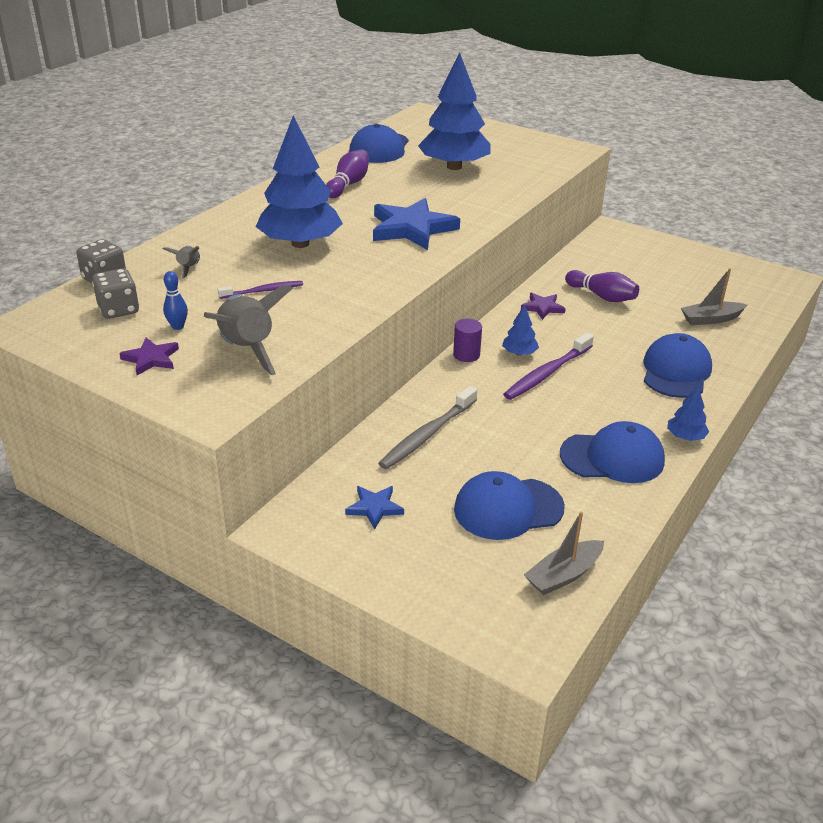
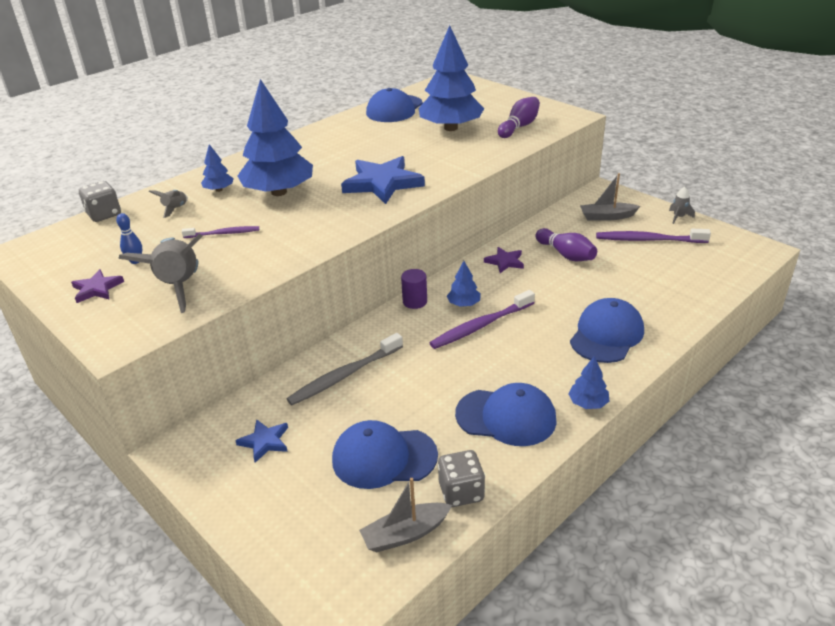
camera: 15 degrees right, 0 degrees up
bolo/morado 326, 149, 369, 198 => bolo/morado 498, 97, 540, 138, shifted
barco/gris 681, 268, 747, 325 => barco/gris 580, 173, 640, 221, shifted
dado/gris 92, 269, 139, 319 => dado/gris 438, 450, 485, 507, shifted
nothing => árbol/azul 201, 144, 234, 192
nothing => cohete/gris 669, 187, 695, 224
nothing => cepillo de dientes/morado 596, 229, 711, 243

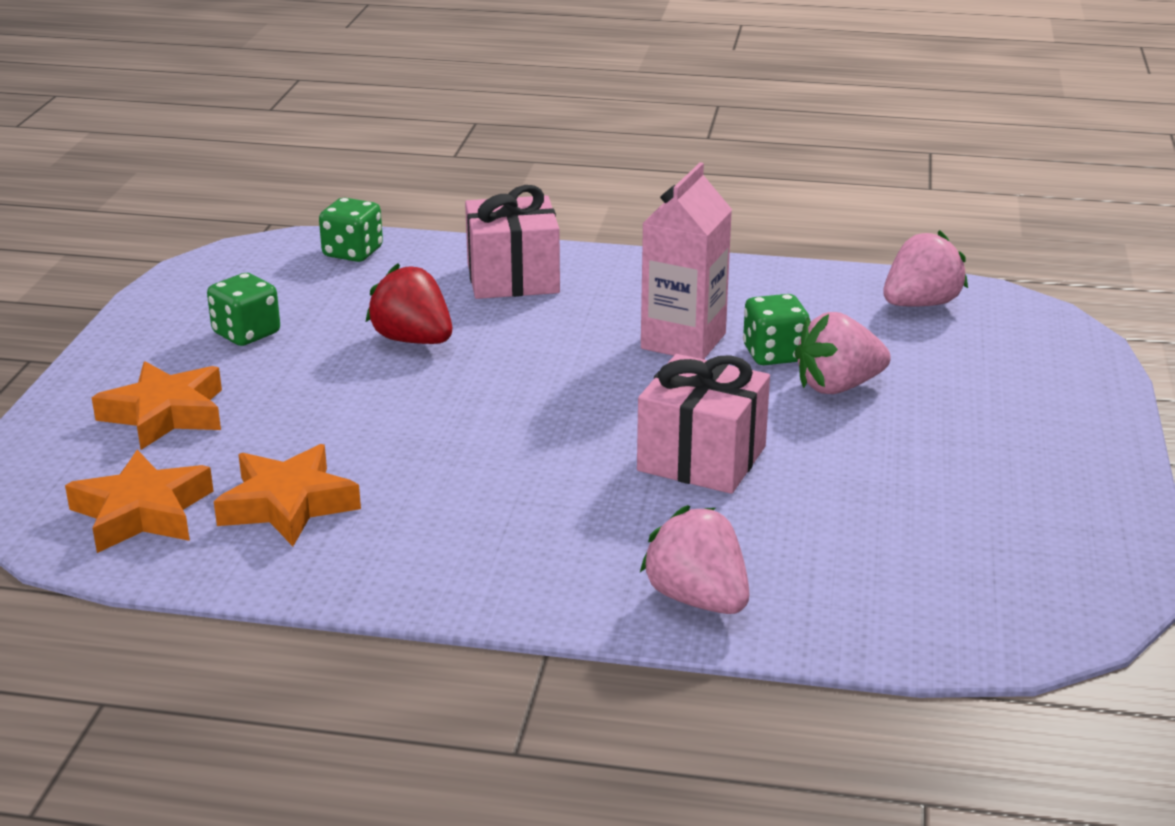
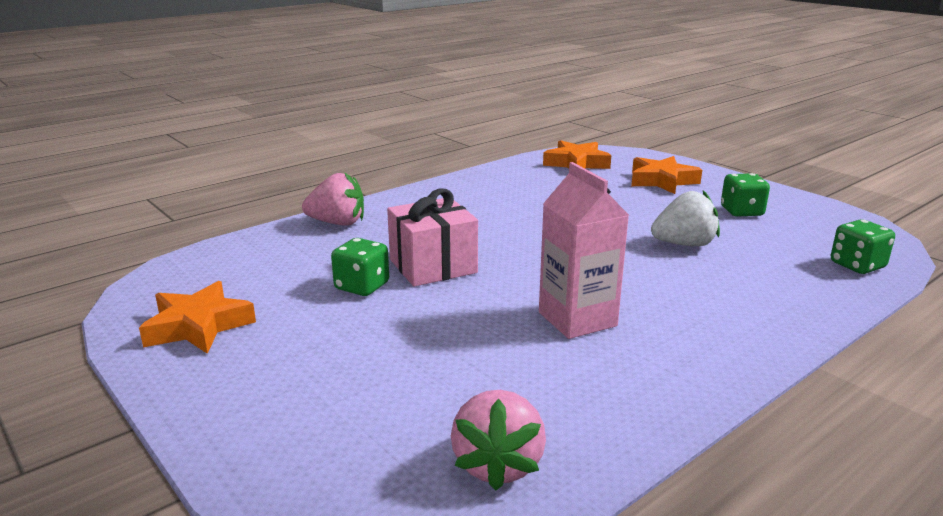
camera: 130 degrees right, 5 degrees down
regalo/rosa 465, 185, 560, 299 => nothing
fresa/rojo 366, 264, 452, 344 => fresa/blanco 651, 190, 720, 246
dado/verde 743, 294, 809, 365 => dado/verde 331, 238, 389, 296, shifted
fresa/rosa 794, 312, 891, 394 => nothing
estrella/naranja 214, 444, 361, 546 => estrella/naranja 139, 281, 256, 354, shifted

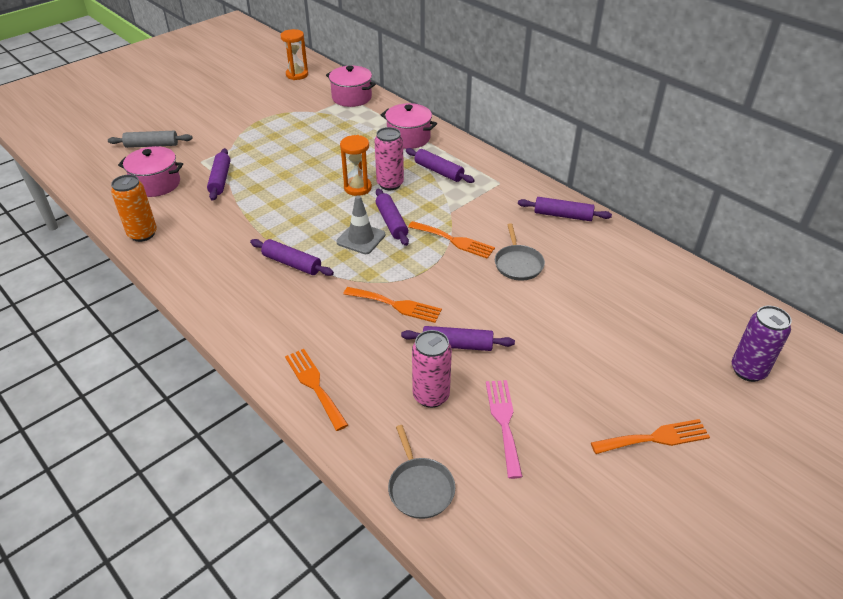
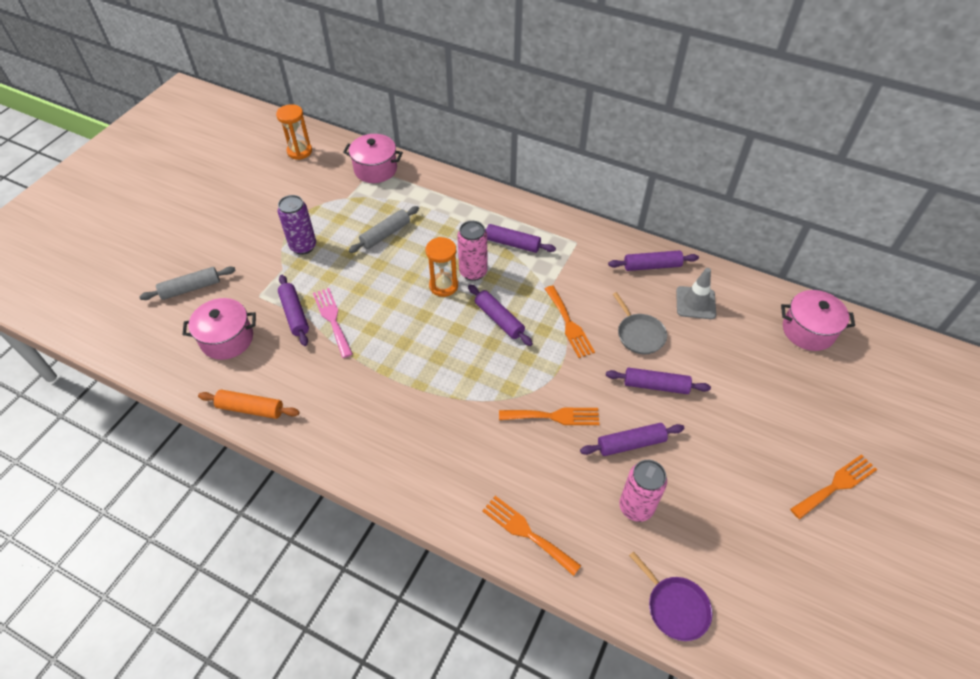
camera: 20 degrees left, 10 degrees up
olla/rosa 381, 103, 437, 149 => olla/rosa 781, 290, 855, 351, shifted
lata/naranja 111, 174, 157, 242 => rodillo/naranja 198, 390, 300, 419
cono de tráfico/gris 337, 195, 385, 254 => cono de tráfico/gris 676, 268, 716, 319, shifted
tenedor/naranja 408, 221, 495, 259 => tenedor/naranja 545, 286, 595, 358, 60 degrees clockwise
rodillo/morado 250, 239, 334, 276 => rodillo/morado 606, 367, 711, 394, shifted
lata/morado 732, 306, 792, 382 => lata/morado 278, 195, 316, 255, shifted
tenedor/rosa 486, 380, 523, 479 => tenedor/rosa 313, 288, 353, 358, shifted
sartén/gris 388, 425, 455, 519 => sartén/morado 629, 551, 712, 641
nothing => rodillo/gris 349, 206, 419, 253

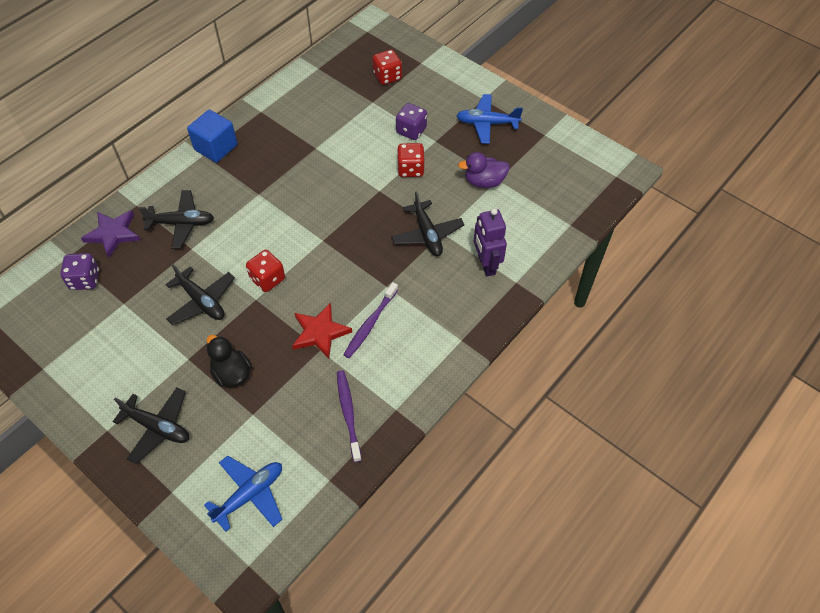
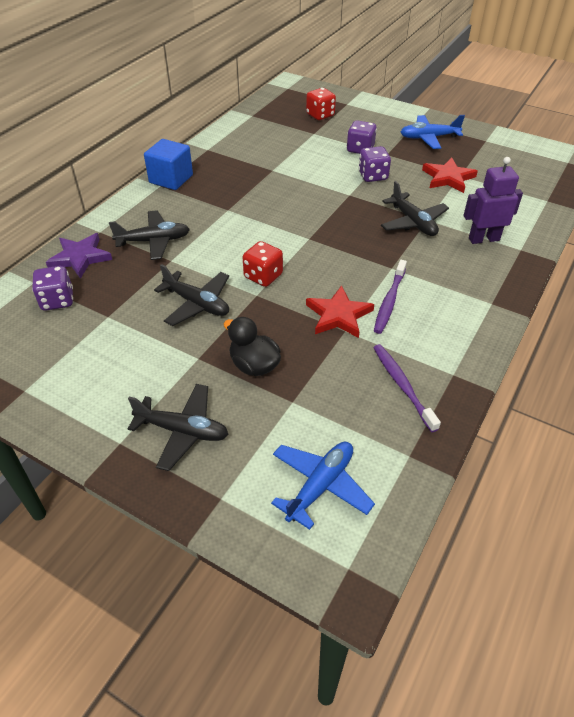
camera: 10 degrees left, 10 degrees down
dado/rojo 397, 143, 425, 177 => dado/morado 359, 146, 391, 182
pato/morado 458, 152, 510, 188 => estrella/rojo 422, 158, 478, 193
robot/morado 474, 208, 507, 276 => robot/morado 464, 157, 523, 244, 105 degrees clockwise

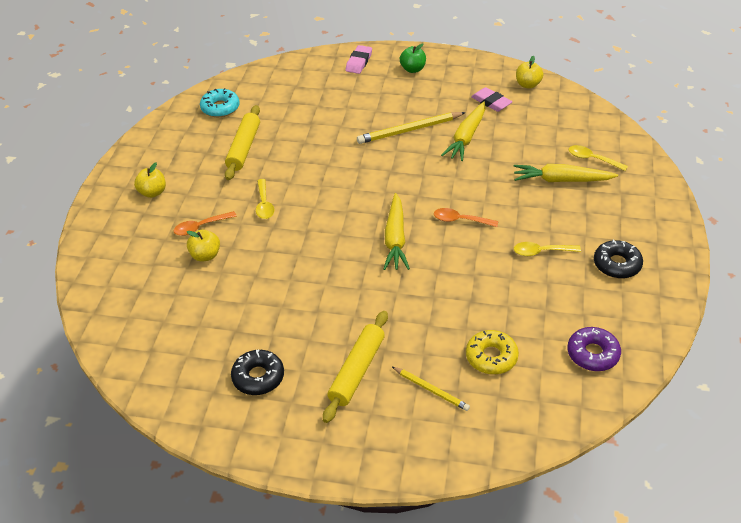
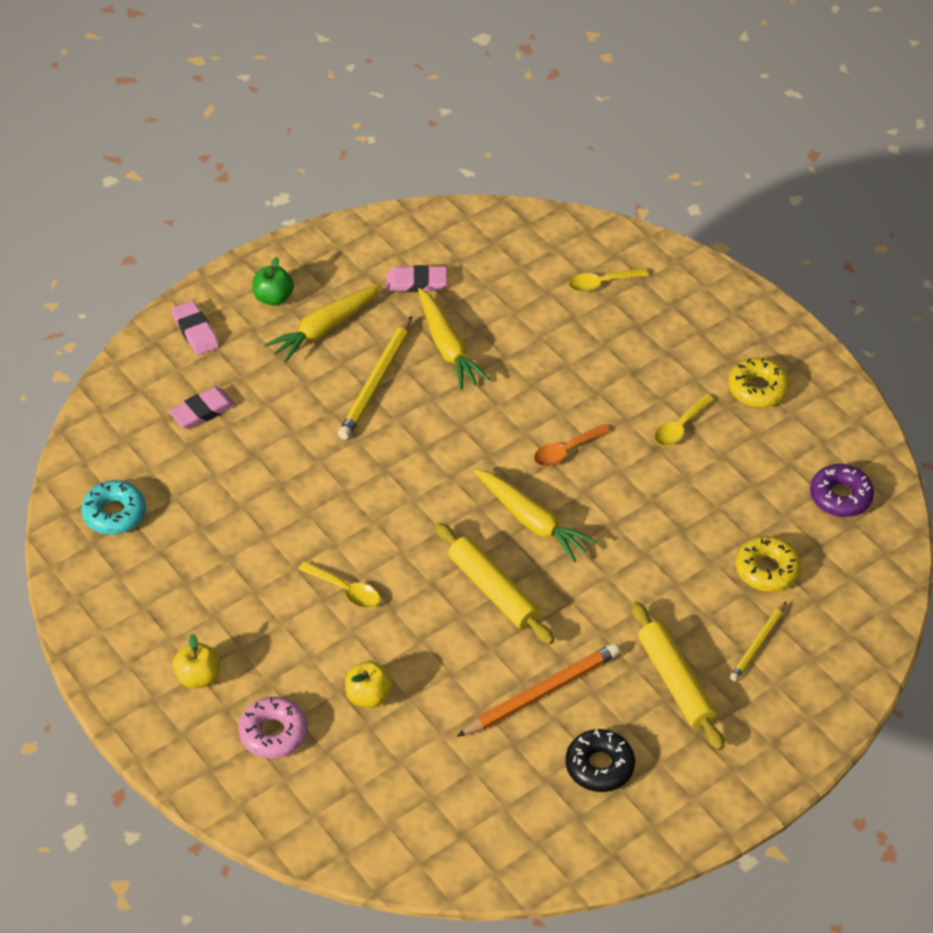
camera: 50 degrees left, 5 degrees up
manzana/amarillo 516, 56, 543, 89 => nothing
rodillo/amarillo 225, 105, 260, 180 => rodillo/amarillo 435, 523, 554, 644, shifted
zanahoria/amarillo 514, 164, 618, 182 => zanahoria/amarillo 264, 283, 381, 363, shifted
cuchara/naranja 173, 211, 237, 236 => nothing
rosquilla/negro 594, 240, 643, 279 => rosquilla/amarillo 728, 358, 790, 408
lápiz/amarillo 392, 367, 470, 411 => lápiz/amarillo 730, 602, 786, 682, 135 degrees clockwise
nothing => goma de borrar/rosa 169, 387, 236, 429
nothing => lápiz/naranja 457, 643, 620, 737
nothing => rosquilla/rosa 238, 697, 308, 759

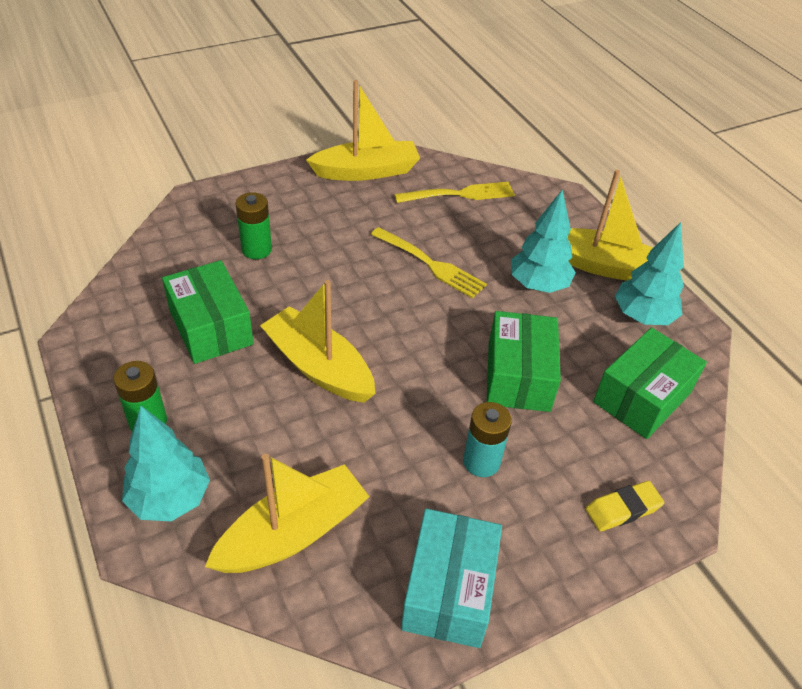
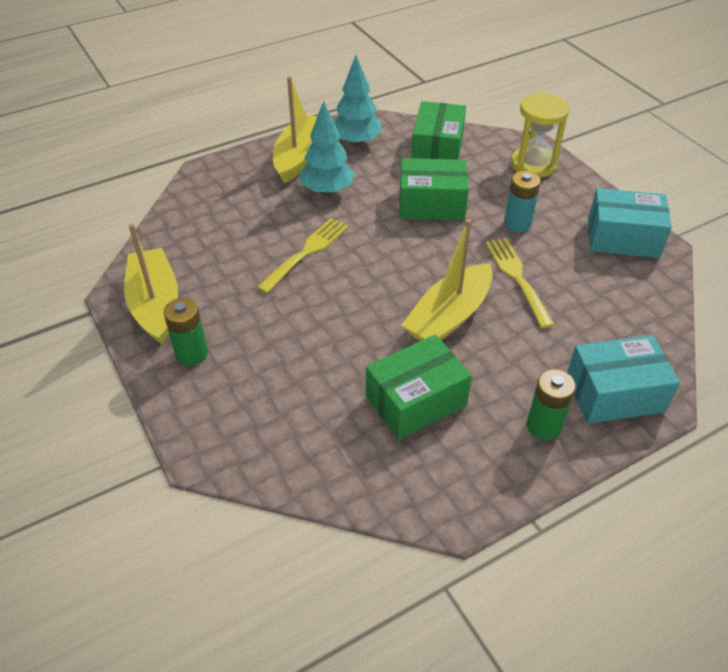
camera: 90 degrees left, 0 degrees up
tenedor/amarillo 394, 182, 515, 203 => tenedor/amarillo 485, 238, 555, 328, shifted
pila/verde 236, 192, 272, 259 => pila/verde 164, 298, 208, 366, shifted
caja/verde 593, 327, 707, 439 => caja/verde 411, 101, 466, 160, 60 degrees clockwise
árbol/turquesa 122, 406, 210, 521 => caja/turquesa 567, 335, 680, 424
barco/amarillo 205, 454, 369, 573 => nothing
goma de borrar/amarillo 586, 481, 664, 531 => reloj de arena/amarillo 511, 93, 570, 178

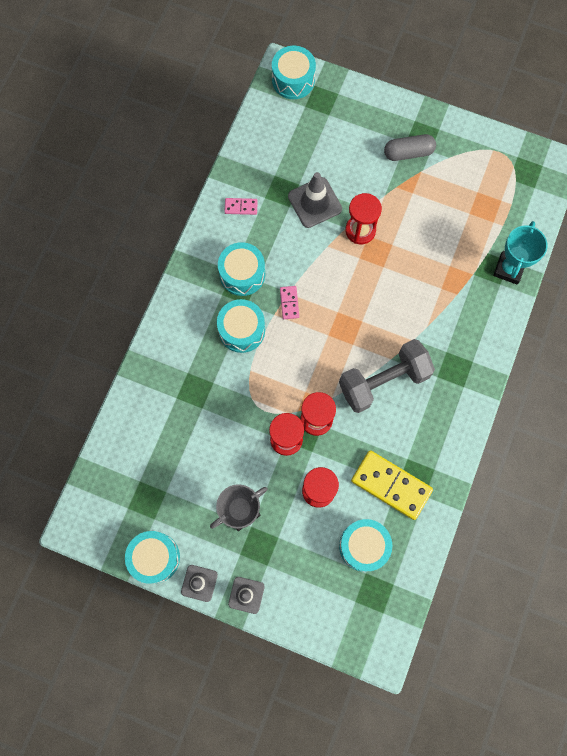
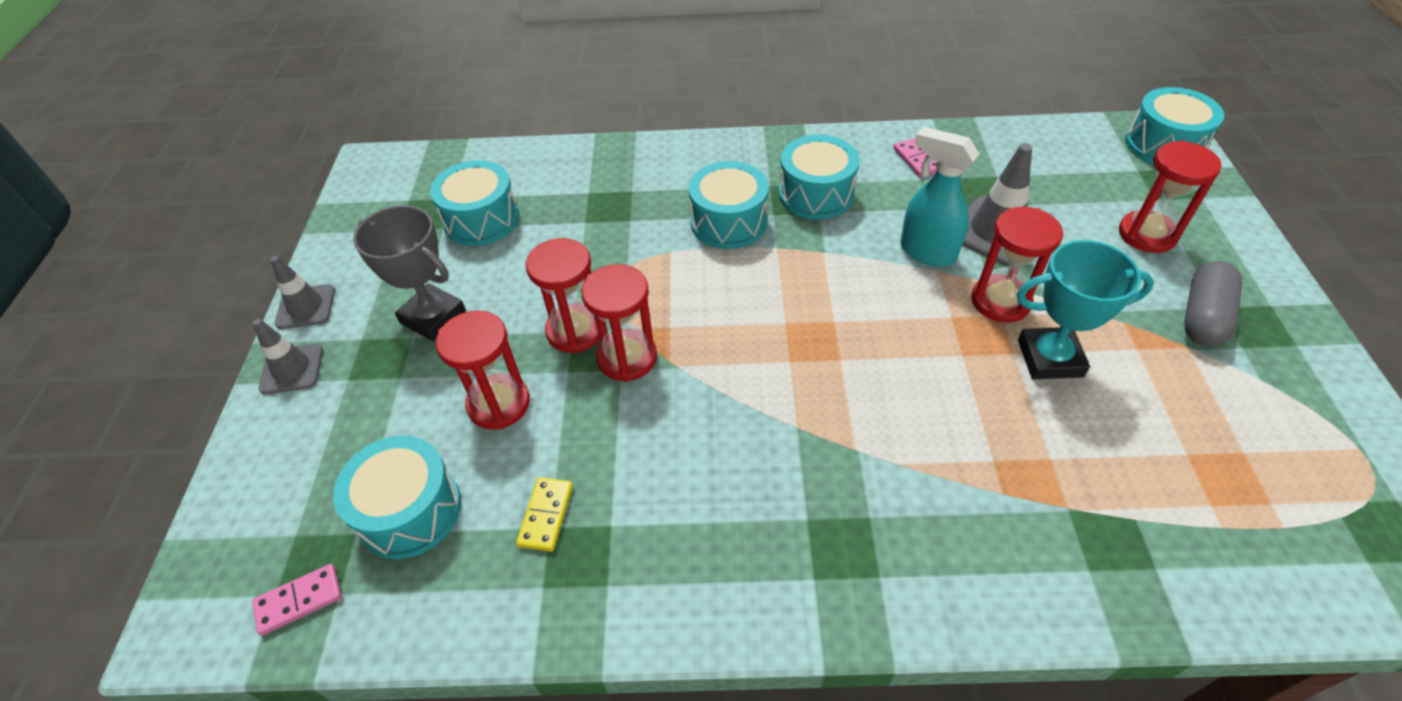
camera: 70 degrees right, 25 degrees down
cápsula/gris 384, 134, 436, 161 => cápsula/gris 1184, 261, 1242, 346, 60 degrees clockwise
trofeo/turquesa 493, 221, 548, 284 => trofeo/turquesa 1017, 240, 1154, 379, shifted
ficha de dominó/rosa 280, 286, 299, 319 => ficha de dominó/rosa 252, 564, 342, 636, shifted
mancuerna/gris 339, 339, 435, 413 => nothing
ficha de dominó/amarillo 351, 450, 433, 520 => ficha de dominó/amarillo 516, 477, 573, 552, x0.48
tambor/turquesa 125, 531, 180, 583 => tambor/turquesa 430, 160, 520, 246, shifted
nothing => pulverizador/turquesa 900, 127, 979, 267
nothing => reloj de arena/rojo 1119, 140, 1222, 253

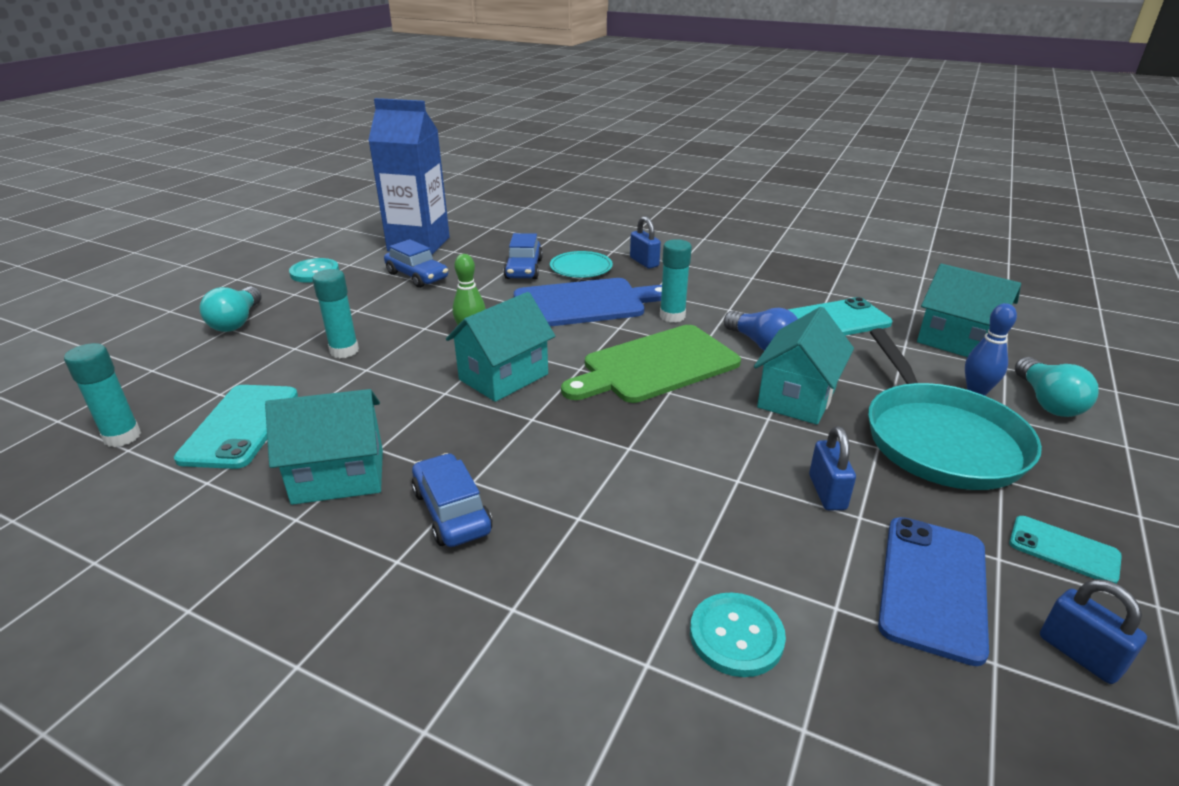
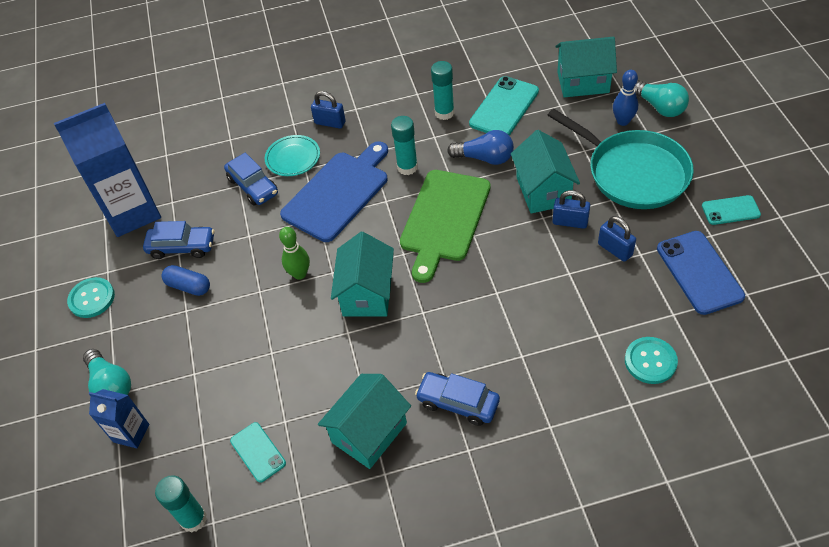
camera: 35 degrees left, 20 degrees up
barra de pegamento/turquesa 312, 269, 359, 358 => barra de pegamento/turquesa 431, 61, 454, 120, shifted
móvil/turquesa 174, 385, 298, 469 => móvil/turquesa 230, 422, 286, 483, x0.59
candado/azul 1040, 579, 1147, 684 => candado/azul 553, 190, 590, 229, shifted
nothing => cápsula/azul 162, 265, 210, 296
nothing => cartón de leche/azul 88, 389, 149, 448

